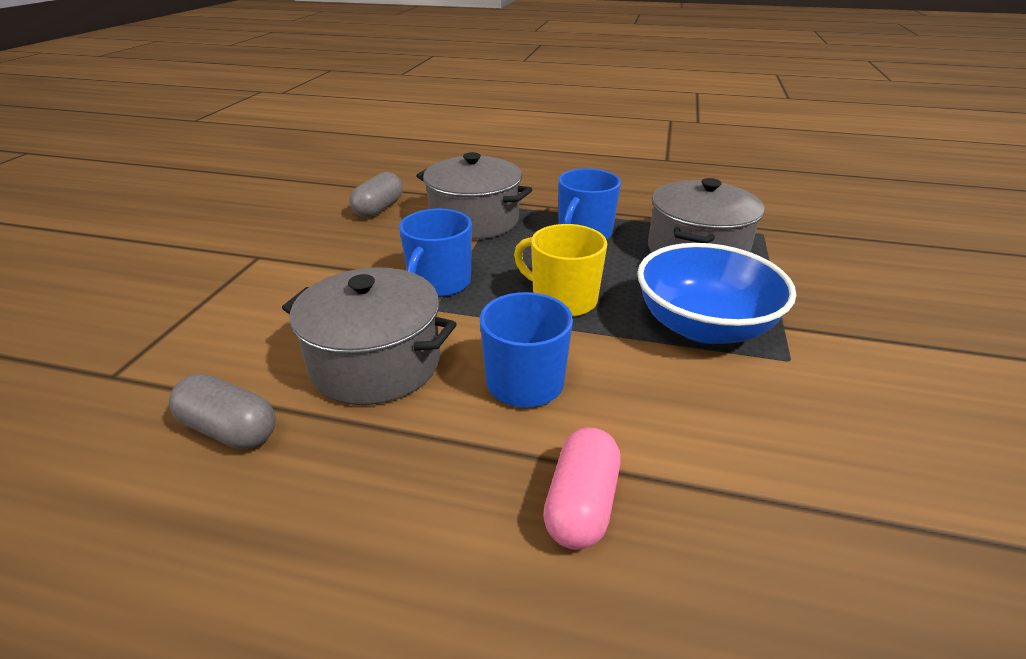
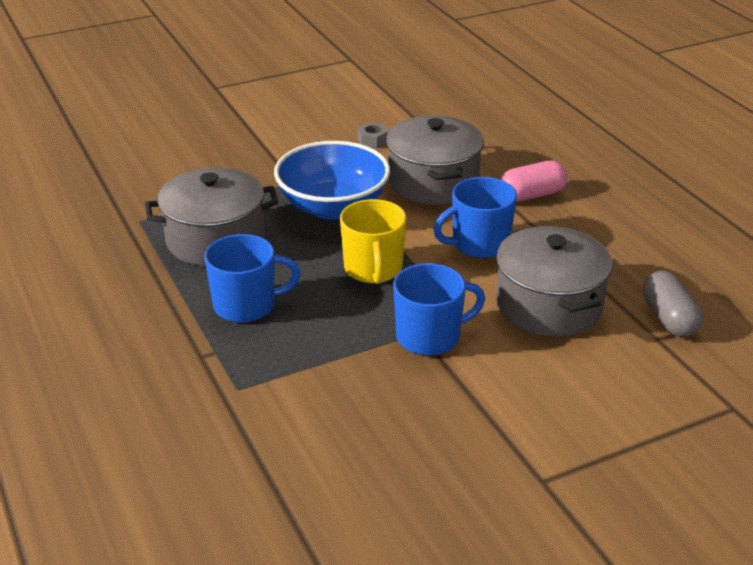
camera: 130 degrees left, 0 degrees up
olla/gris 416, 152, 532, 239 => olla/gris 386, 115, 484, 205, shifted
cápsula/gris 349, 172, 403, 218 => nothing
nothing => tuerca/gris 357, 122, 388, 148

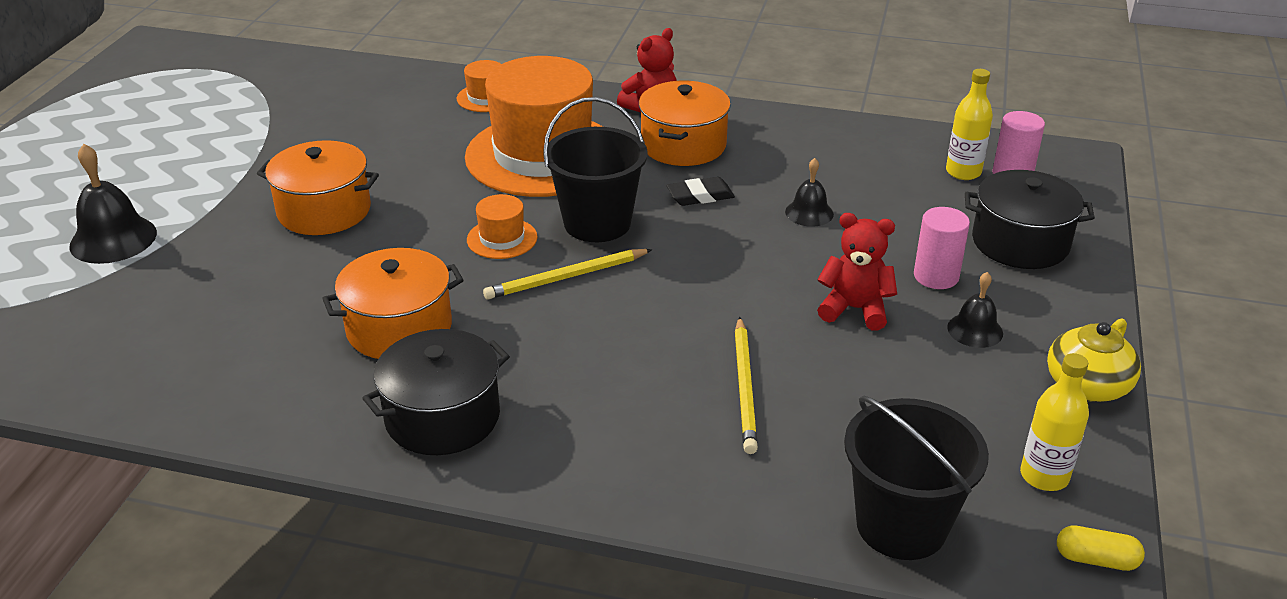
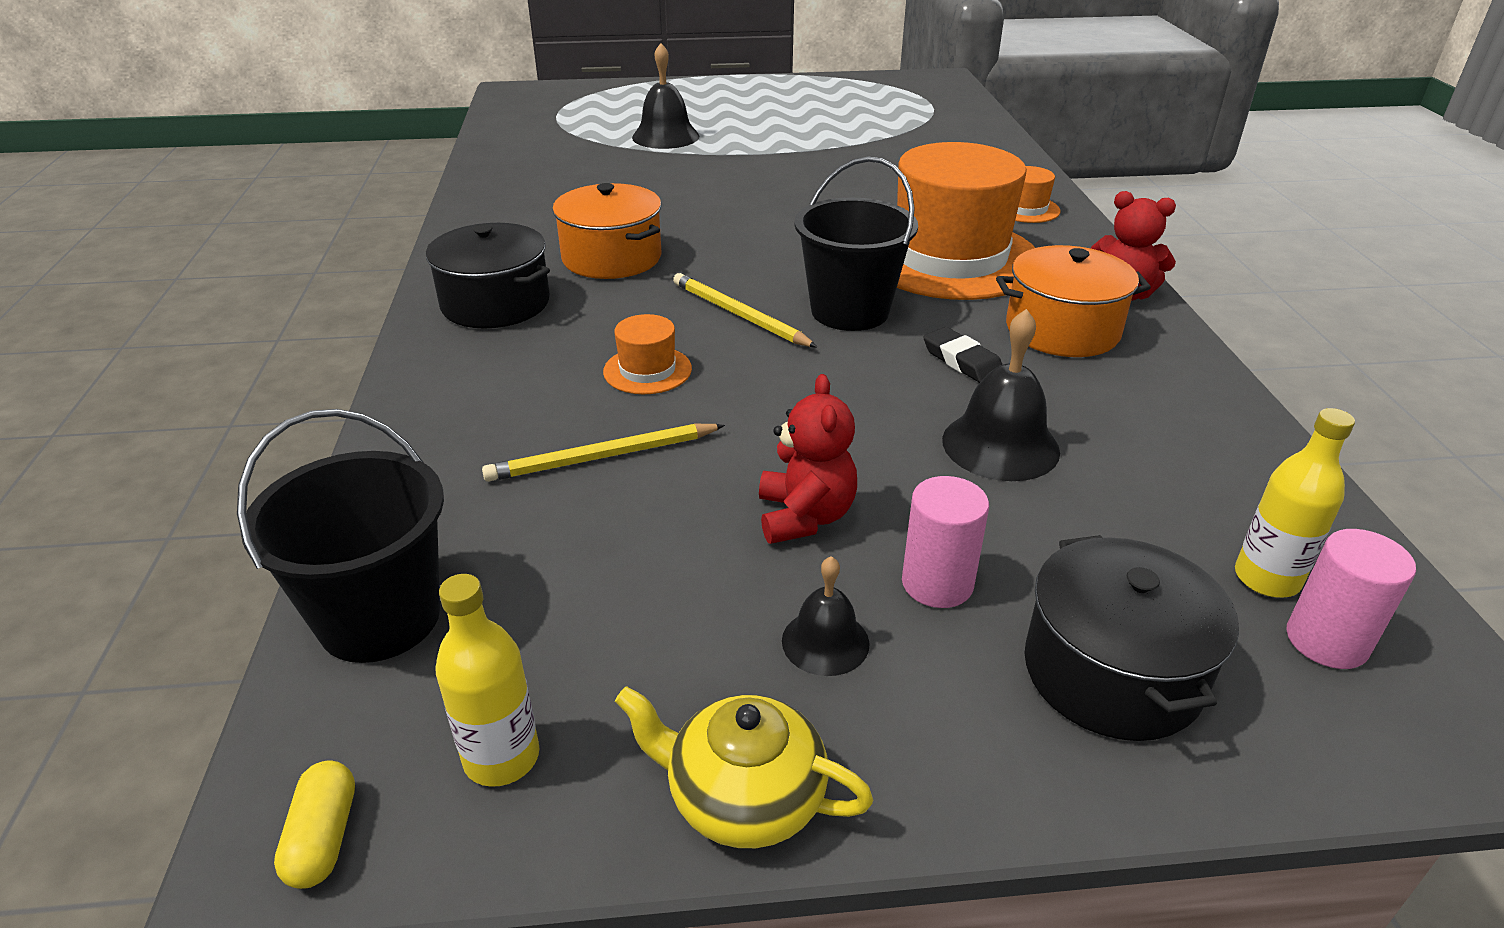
camera: 70 degrees right, 0 degrees up
olla/naranja 257, 140, 379, 235 => nothing
campana/negro 785, 158, 834, 227 => campana/negro 942, 309, 1060, 481, x1.67
sombrero/naranja 467, 194, 538, 259 => sombrero/naranja 603, 314, 692, 394, shifted

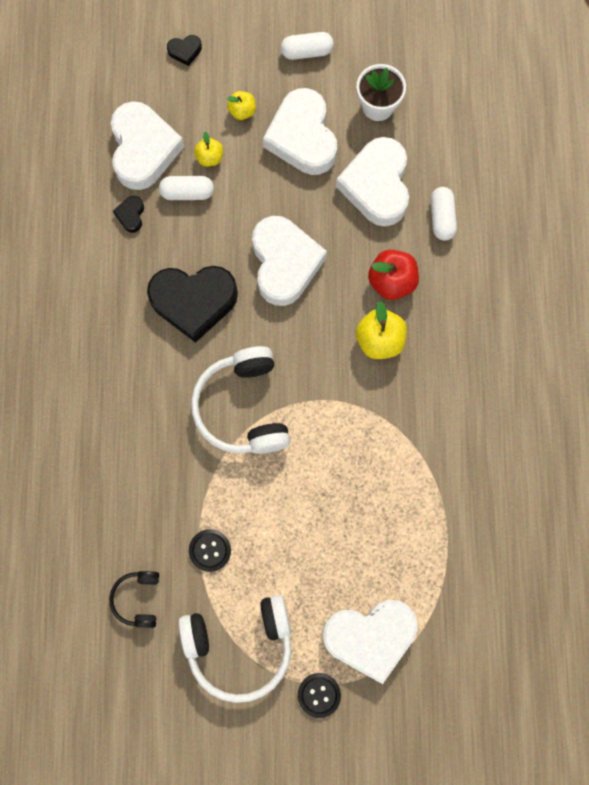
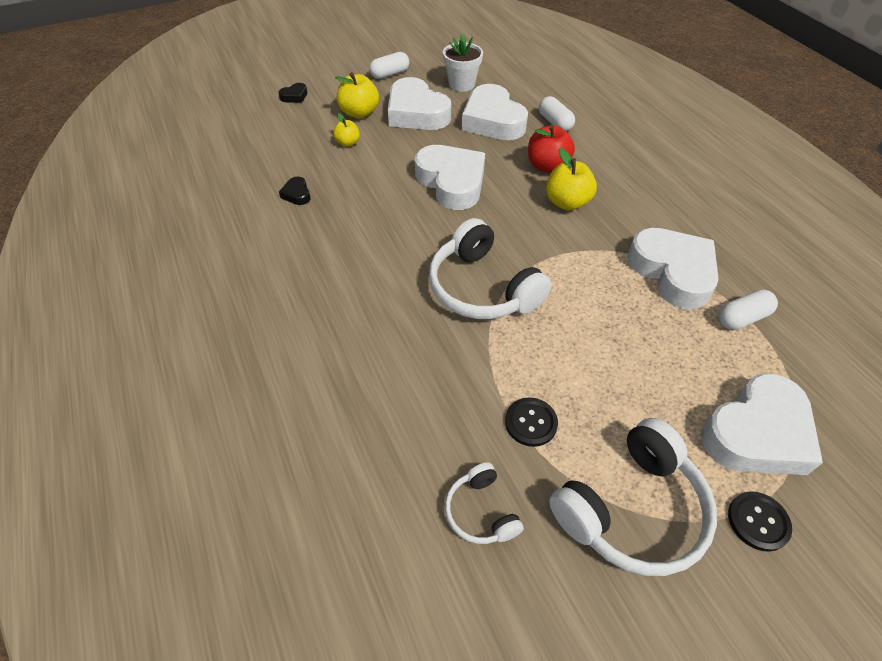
camera: 25 degrees left, 25 degrees down
manzana/amarillo 227, 91, 256, 120 => manzana/amarillo 335, 72, 379, 118, x1.69
corazón/blanco 111, 101, 184, 190 => corazón/blanco 627, 228, 719, 309, shifted
cápsula/blanco 159, 176, 214, 200 => cápsula/blanco 718, 290, 778, 330, shifted
corazón/negro 147, 266, 238, 343 => nothing
auriculares/negro 109, 571, 159, 628 => auriculares/blanco 445, 462, 524, 544

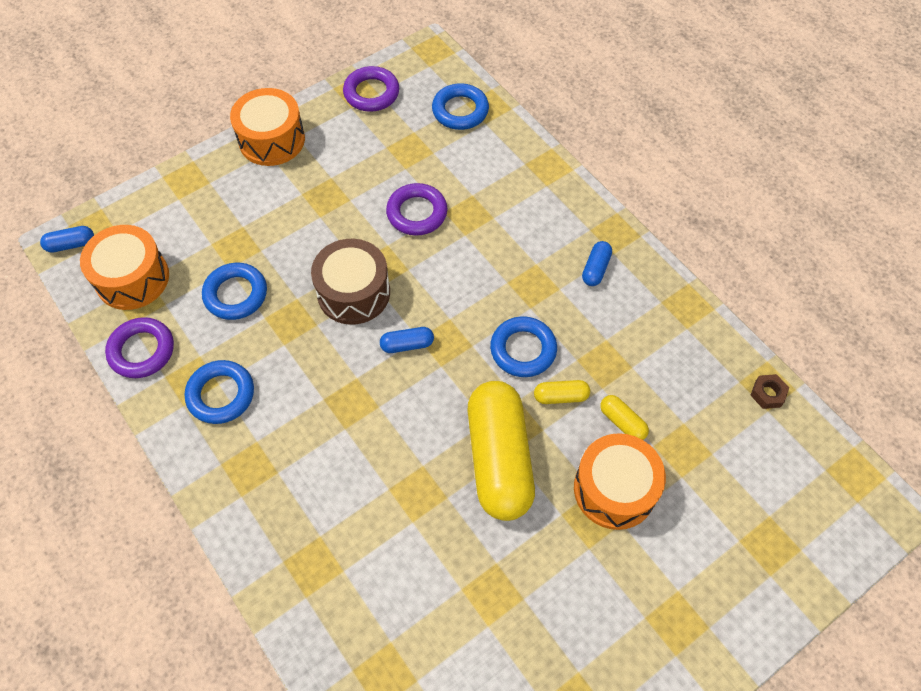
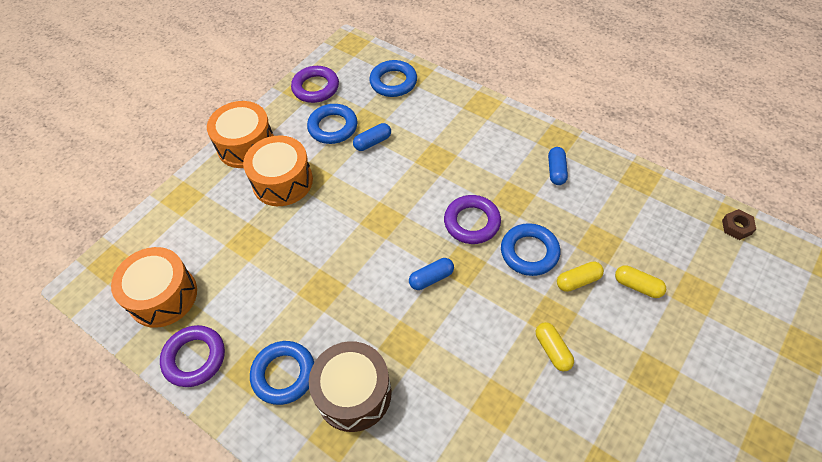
camera: 15 degrees left, 5 degrees down
anillo/morado 386, 183, 447, 236 => anillo/morado 444, 195, 501, 244, shifted
cápsula/azul 40, 226, 94, 253 => cápsula/azul 353, 123, 391, 151, shifted
tambor/marrón 311, 239, 390, 325 => tambor/marrón 309, 341, 392, 432, shifted
anillo/azul 202, 263, 267, 320 => anillo/azul 307, 104, 358, 144, shifted
cápsula/amarillo 468, 381, 535, 521 => cápsula/amarillo 536, 322, 574, 371, x0.41
tambor/naranja 574, 433, 666, 530 => tambor/naranja 243, 135, 313, 206, shifted

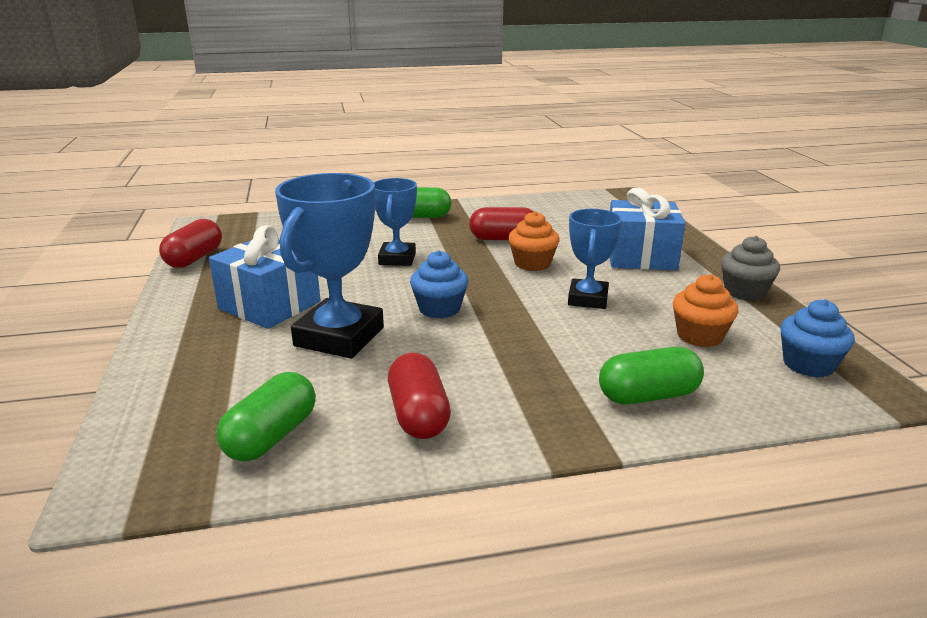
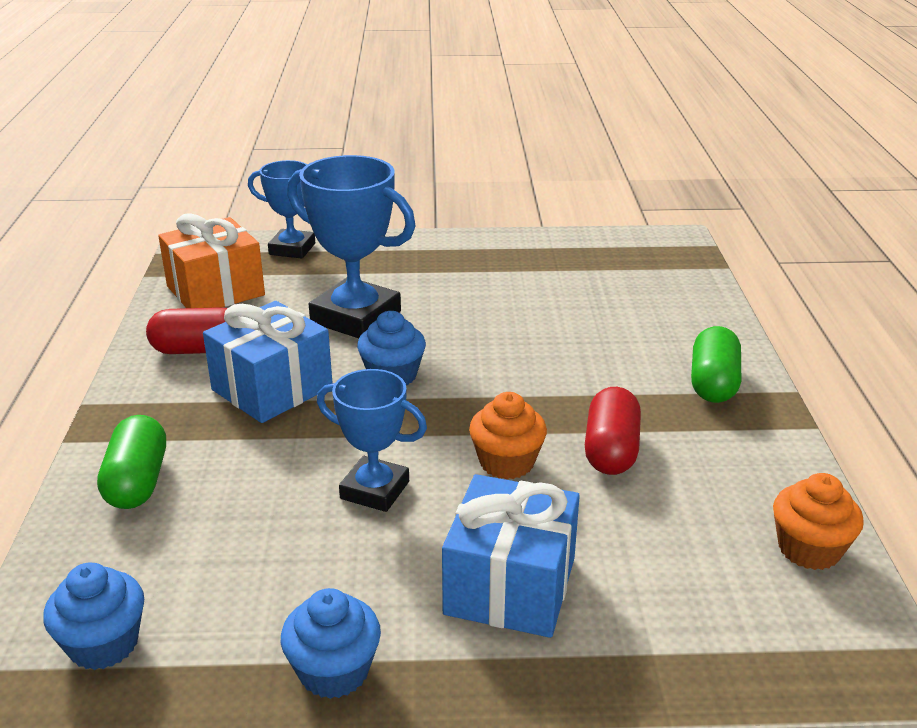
camera: 100 degrees right, 5 degrees up
trofeo/azul 374, 178, 417, 266 => trofeo/azul 248, 160, 315, 259, shifted
cápsula/rojo 159, 219, 222, 268 => nothing
regalo/azul 209, 225, 321, 329 => regalo/azul 203, 301, 333, 423, shifted
magdalena/gris 721, 236, 780, 301 => magdalena/azul 281, 588, 381, 699
magdalena/naranja 673, 274, 739, 347 => magdalena/naranja 773, 473, 864, 570, shifted
cápsula/verde 216, 372, 316, 462 => regalo/naranja 158, 213, 265, 308

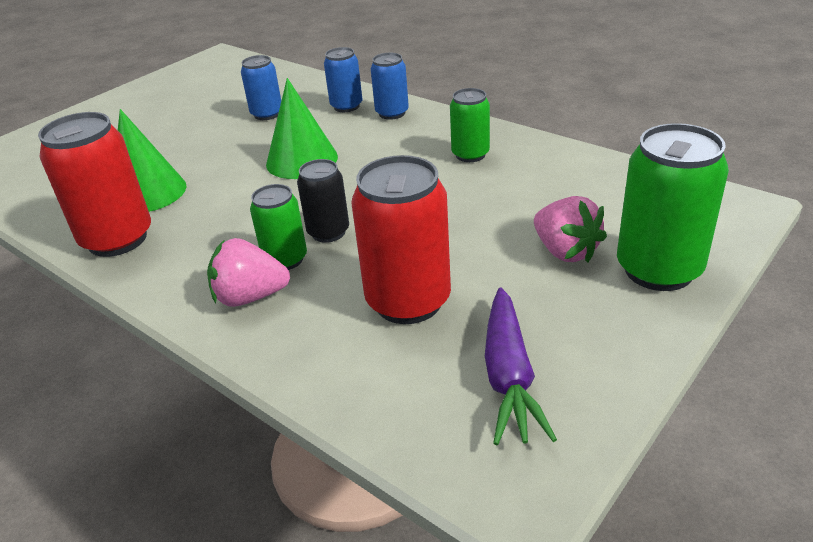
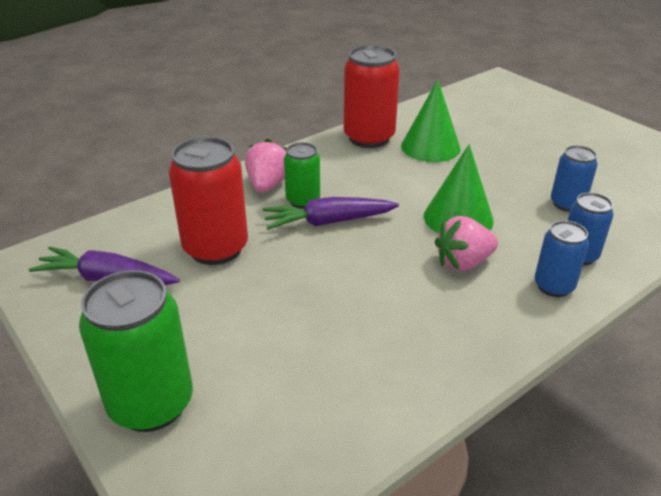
camera: 100 degrees right, 0 degrees up
lata/verde 450, 88, 490, 162 => nothing
lata/negro 297, 159, 349, 243 => zanahoria/morado 263, 197, 399, 230
fresa/rosa 534, 196, 607, 262 => fresa/rosa 435, 216, 498, 271, shifted

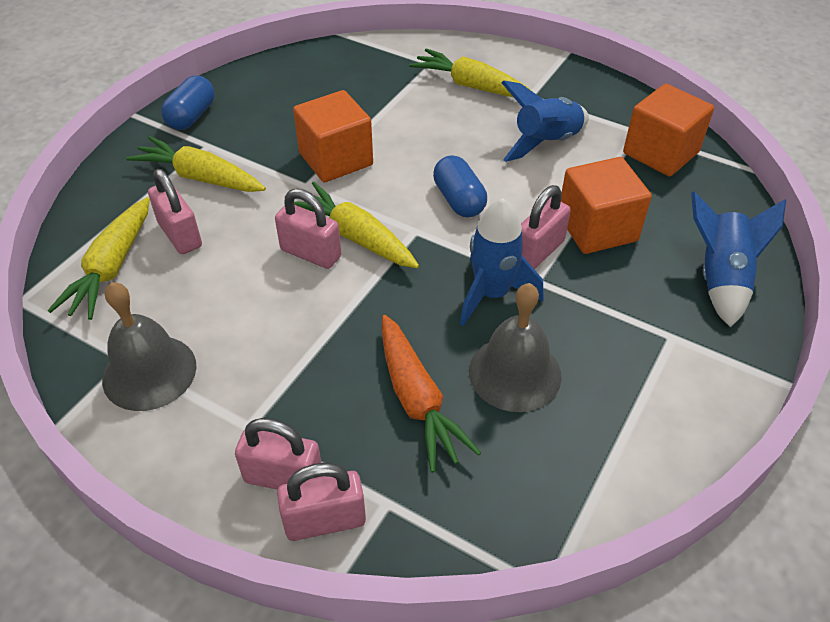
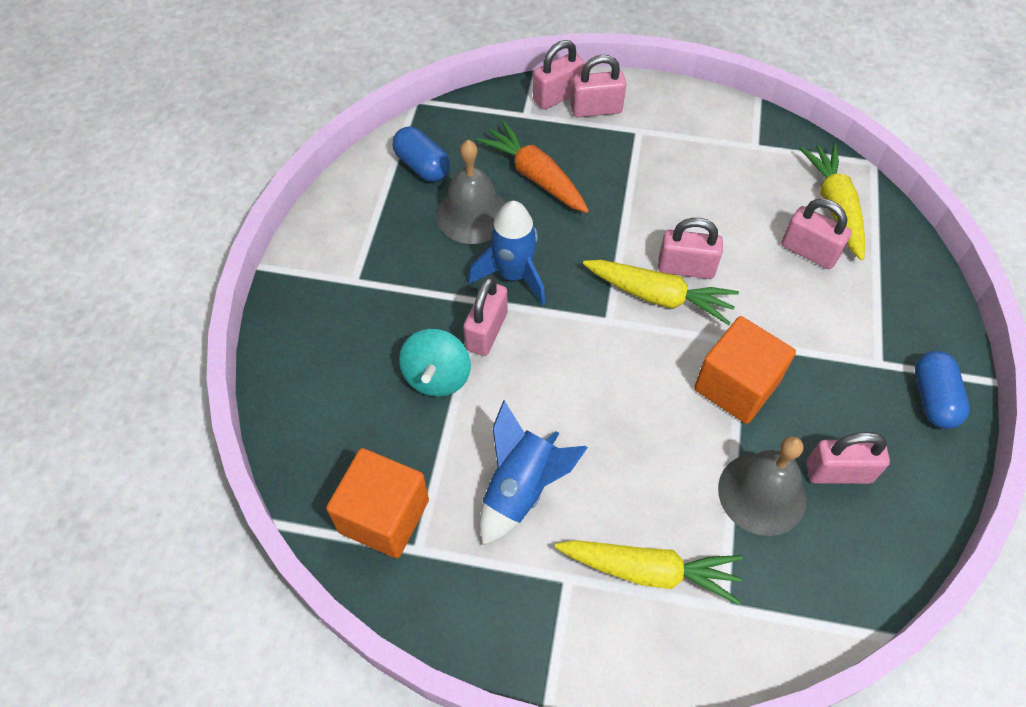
camera: 160 degrees right, 10 degrees up
zanahoria/amarillo 126, 136, 266, 192 => nothing
cápsula/azul 433, 155, 487, 217 => cápsula/azul 392, 126, 450, 182, shifted
cubo/naranja 561, 157, 652, 254 => peonza/turquesa 399, 329, 471, 397
cohete/azul 691, 191, 786, 327 => nothing
campana/gris 102, 282, 197, 411 => campana/gris 718, 436, 807, 536, shifted
nothing => candado/rosa 807, 432, 890, 484

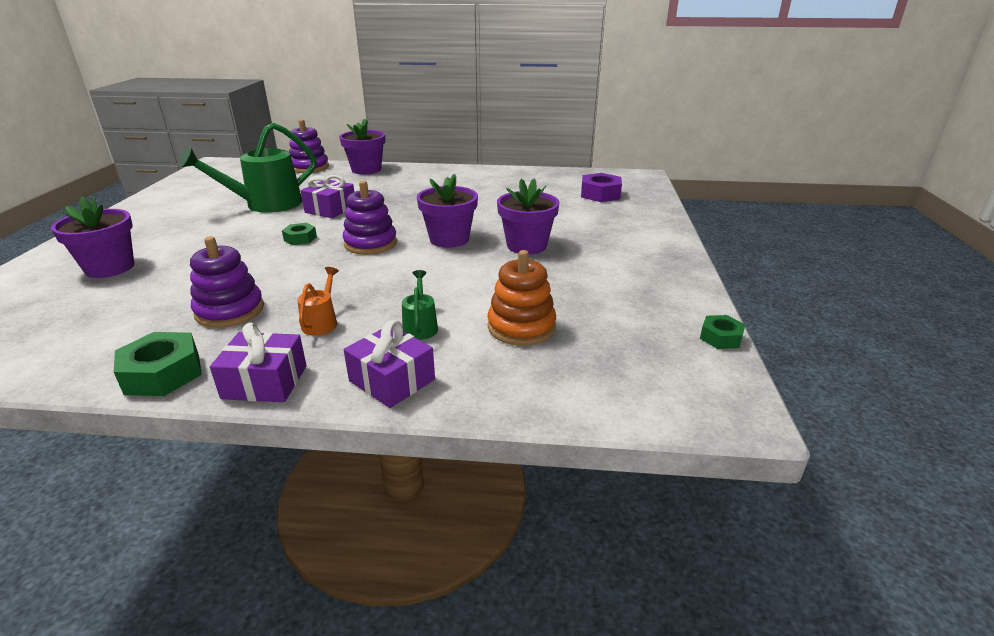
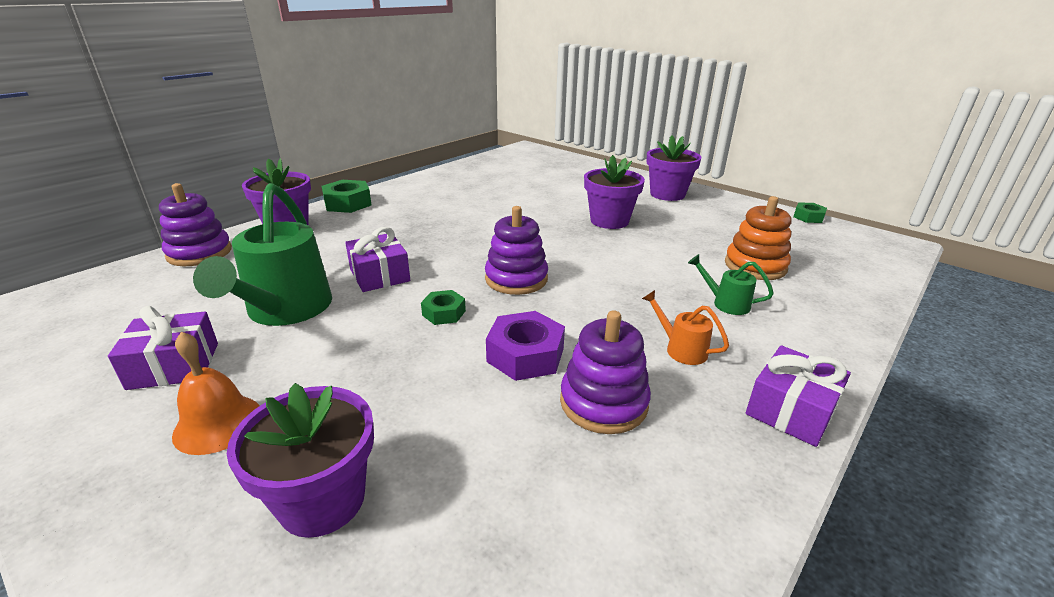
camera: 55 degrees left, 0 degrees up
tuerca/morado 581, 173, 622, 202 => tuerca/morado 486, 311, 565, 381, shifted
maceta/morado 417, 174, 478, 248 => maceta/morado 646, 135, 701, 201, shifted
regalo/morado 344, 320, 435, 408 => regalo/morado 108, 306, 218, 390, shifted
tuerca/verde 114, 332, 202, 396 => tuerca/verde 322, 180, 372, 213, shifted
nothing => campana/naranja 172, 332, 260, 455

